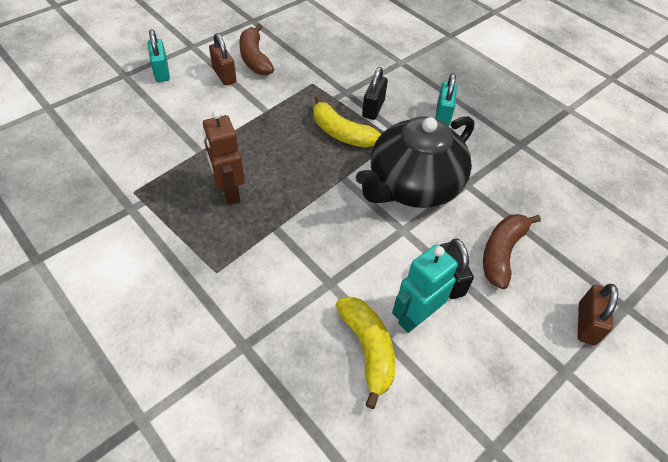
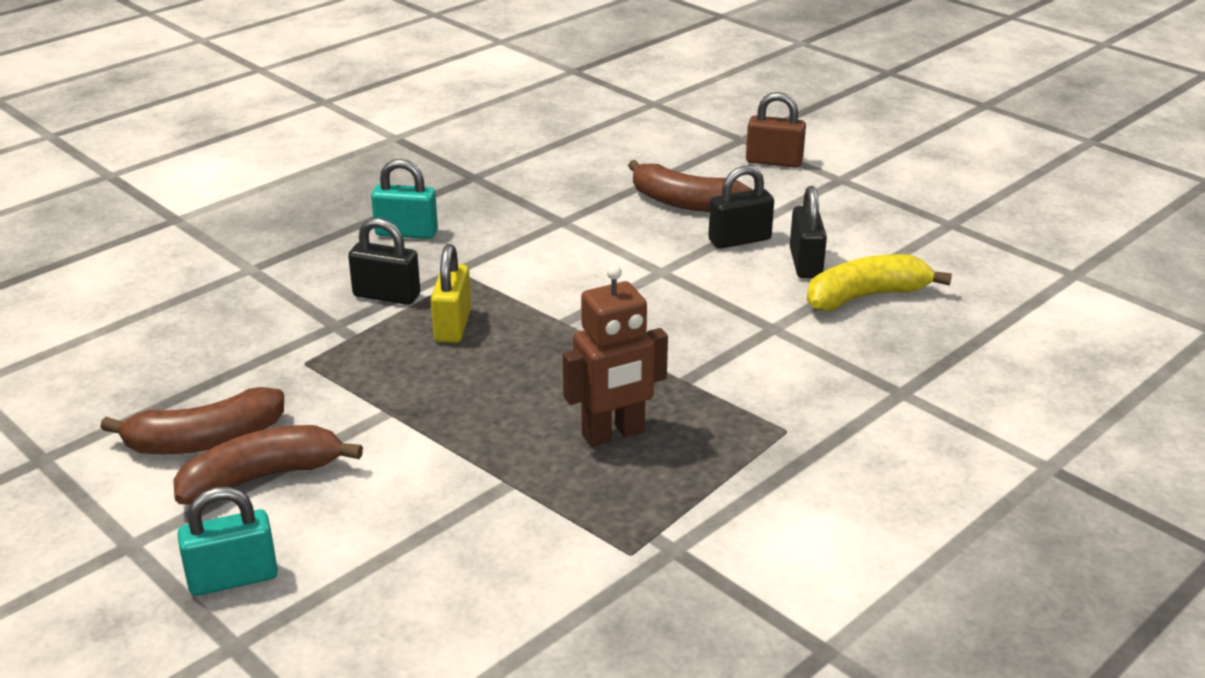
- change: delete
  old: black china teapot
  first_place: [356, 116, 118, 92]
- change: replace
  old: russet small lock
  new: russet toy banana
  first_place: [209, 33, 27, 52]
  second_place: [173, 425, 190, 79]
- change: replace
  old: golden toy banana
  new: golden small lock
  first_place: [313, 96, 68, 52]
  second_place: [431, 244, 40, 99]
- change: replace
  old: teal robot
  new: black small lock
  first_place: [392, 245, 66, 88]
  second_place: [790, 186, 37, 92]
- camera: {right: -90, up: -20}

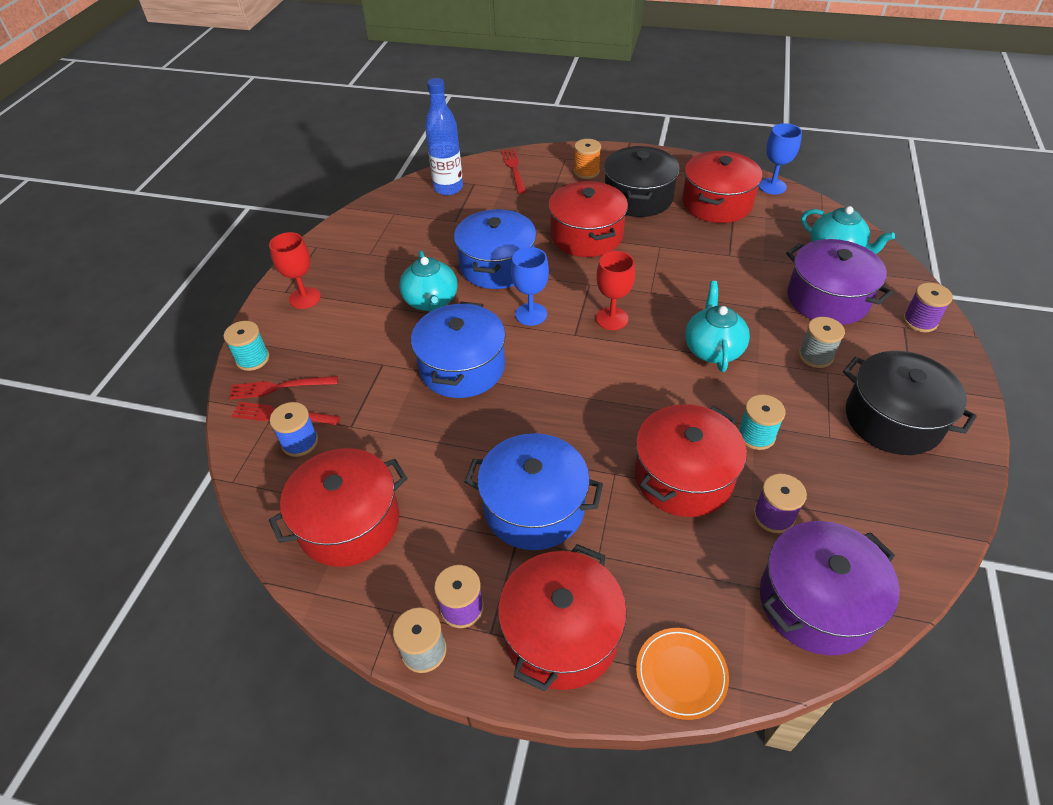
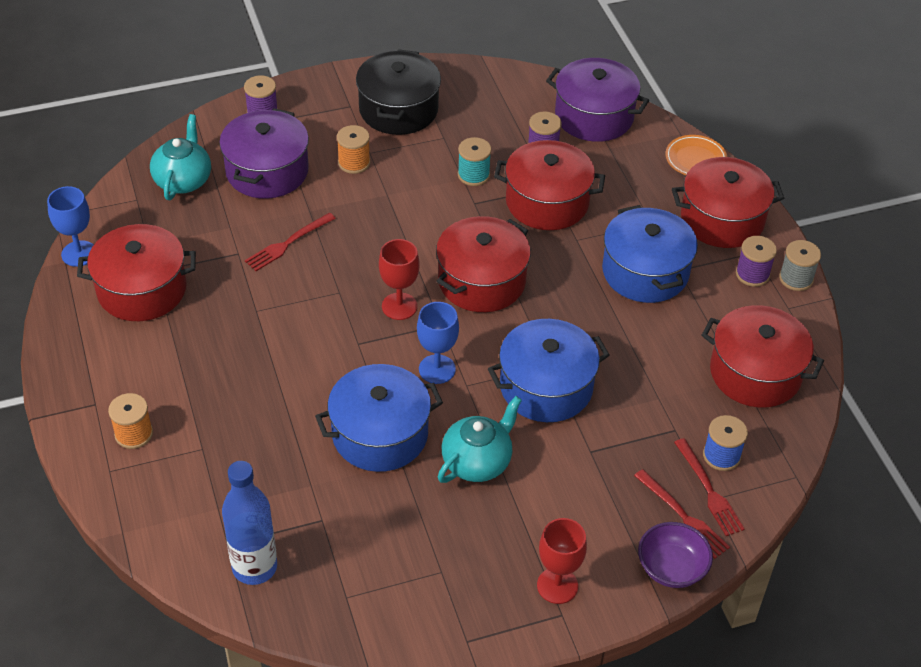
- change: delete
  old: black cooking pot
  first_place: [604, 146, 76, 71]
- change: delete
  old: teal china teapot
  first_place: [685, 281, 65, 91]
- change: move
  old: scarlet table fork
  first_place: [501, 149, 25, 45]
  second_place: [245, 213, 91, 58]
- change: move
  old: scarlet cooking pot
  first_place: [548, 181, 80, 76]
  second_place: [436, 216, 95, 96]
- change: replace
  old: teal reel of thread
  new: purple deep dish
  first_place: [223, 321, 46, 50]
  second_place: [638, 522, 75, 66]
- change: recolor
  old: grey reel of thread
  new: orange-coloured reel of thread
  first_place: [799, 317, 46, 51]
  second_place: [337, 125, 33, 49]
- camera: {right: -125, up: 0}

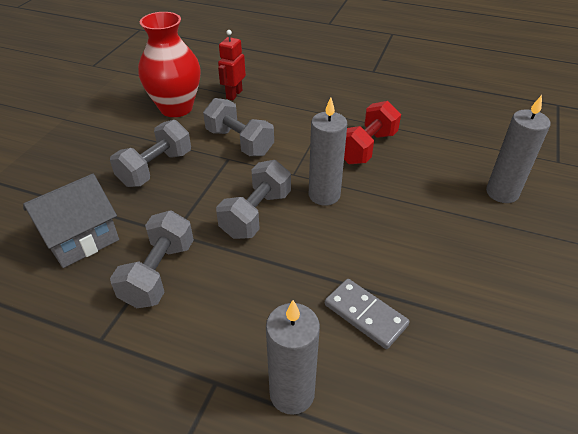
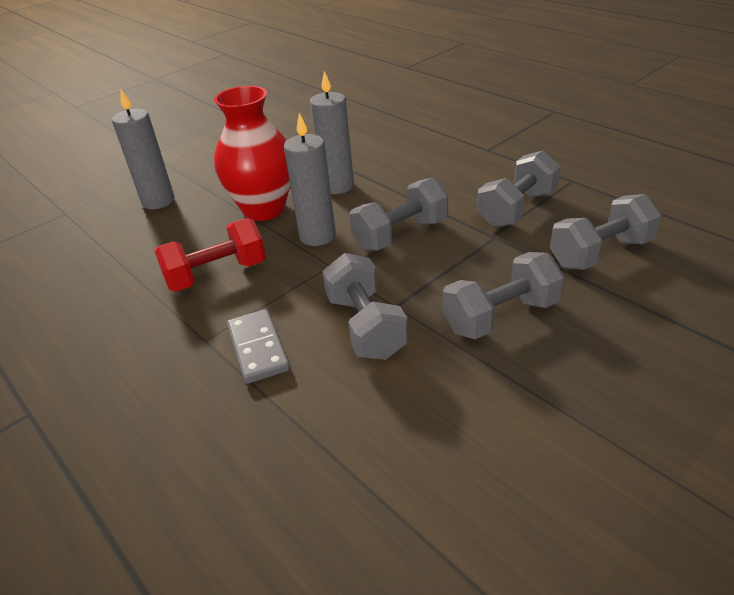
- change: delete
  old: scarlet robot
  first_place: [218, 30, 28, 70]
- change: move
  old: scarlet flower vase
  first_place: [138, 12, 63, 105]
  second_place: [214, 86, 76, 135]
- change: move
  old: grey candle
  first_place: [266, 300, 54, 115]
  second_place: [310, 71, 44, 123]
- change: move
  old: grey domino tile
  first_place: [325, 279, 85, 70]
  second_place: [227, 309, 63, 75]
- change: replace
  old: grey cottage
  new: grey free weight
  first_place: [23, 174, 96, 94]
  second_place: [550, 194, 111, 76]
- camera: {right: -150, up: -5}

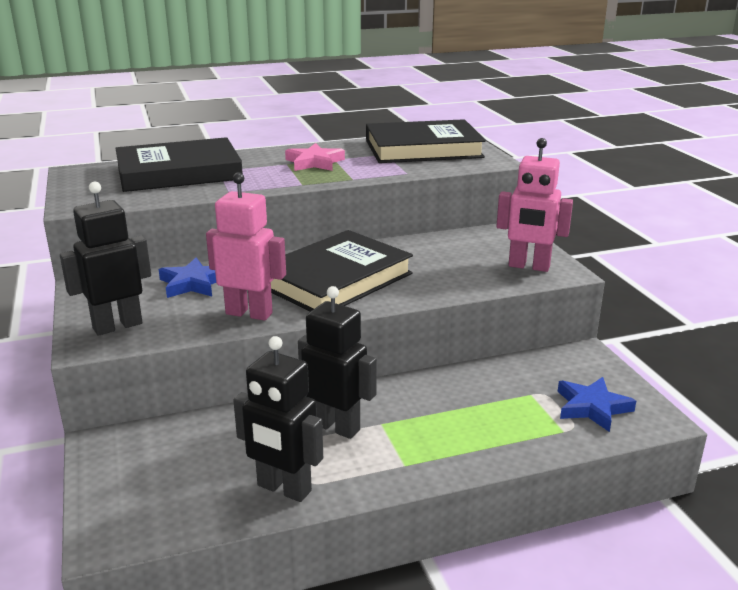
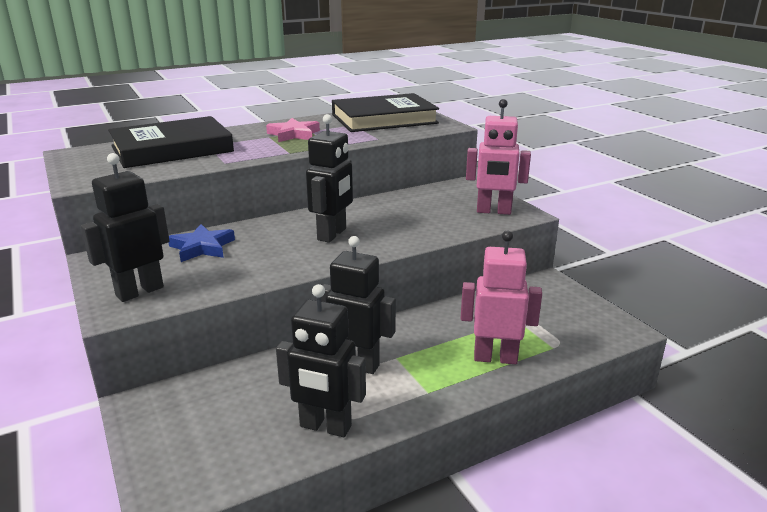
- change: delete
  old: royal blue star shape
  first_place: [558, 377, 78, 55]
- change: move
  old: rosy robot
  first_place: [206, 172, 80, 149]
  second_place: [461, 230, 81, 134]
- change: replace
  old: black hardcover
  new: black robot
  first_place: [270, 230, 143, 82]
  second_place: [306, 114, 47, 129]
- camera: {right: -10, up: 0}

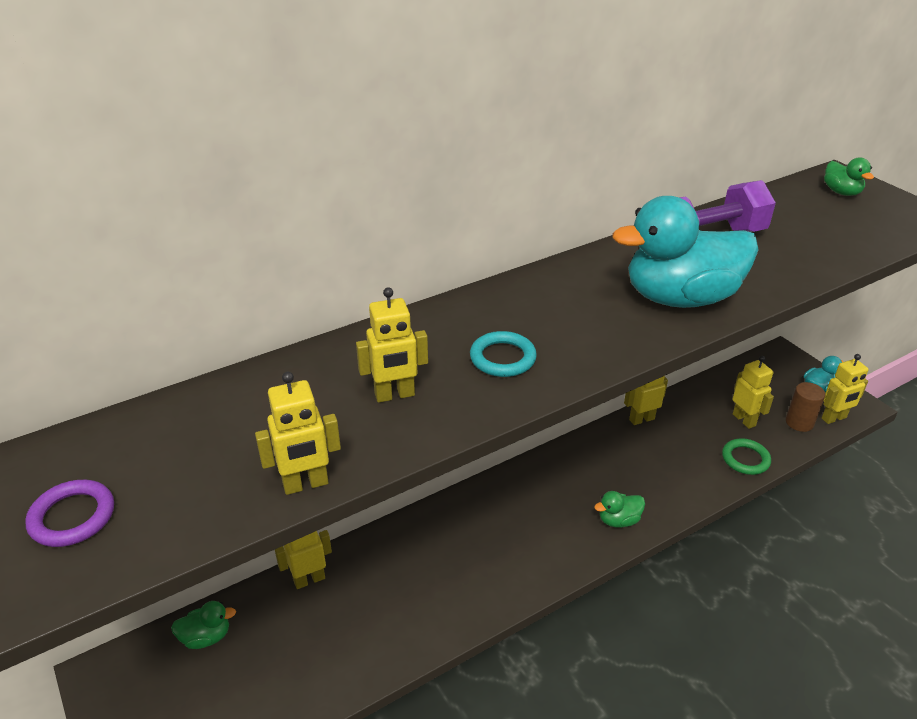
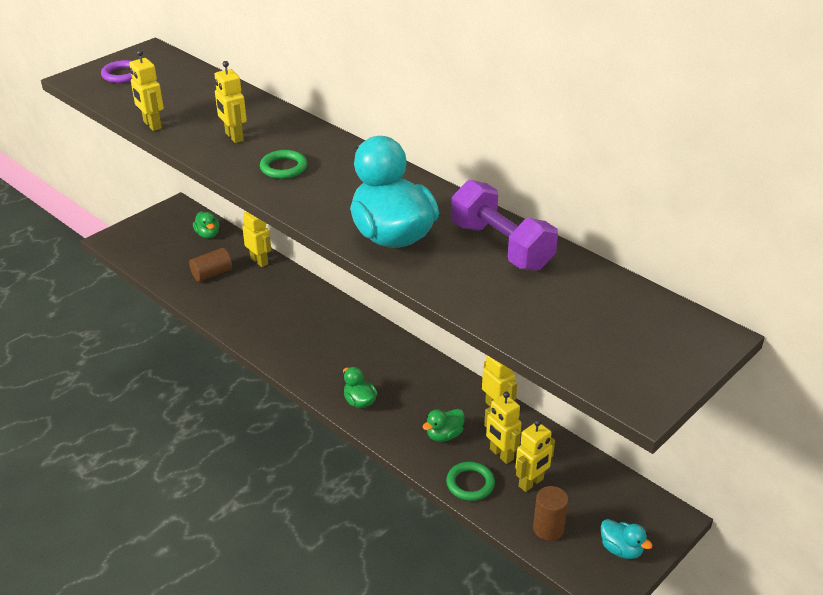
- change: insert
  new: russet cylinder shape
  second_place: [189, 248, 43, 34]
- change: move
  old: golden robot
  first_place: [822, 354, 47, 70]
  second_place: [484, 392, 38, 72]
- change: move
  old: leaf-green duck
  first_place: [824, 157, 50, 39]
  second_place: [423, 409, 42, 33]
- change: recolor
  old: teal hoop
  new: leaf-green hoop
  first_place: [470, 331, 67, 46]
  second_place: [260, 150, 47, 29]
- camera: {right: 75, up: 0}

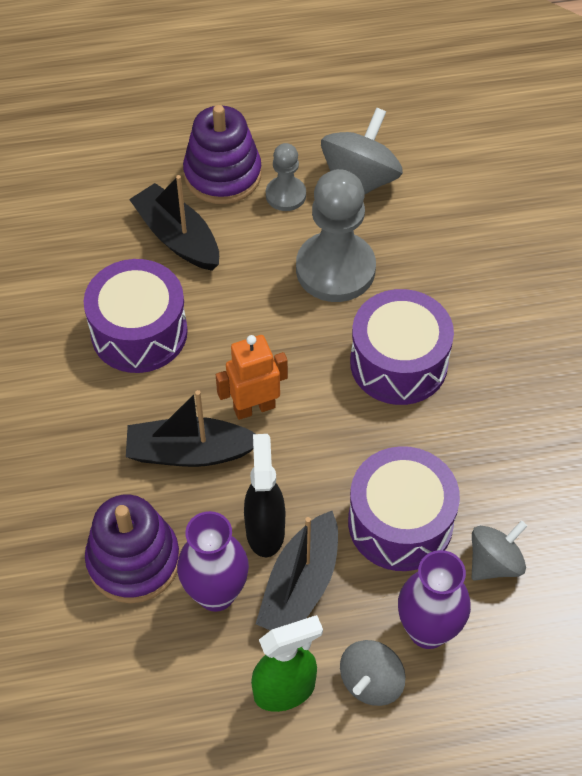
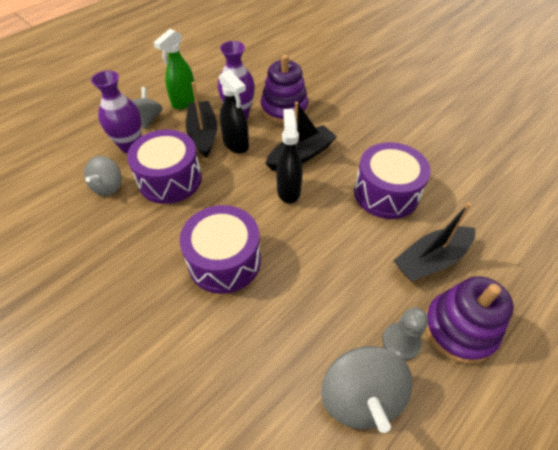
- change: delete
  old: grey pawn
  first_place: [296, 169, 80, 133]
- change: replace
  old: orange-coloured robot
  new: black sprayer
  first_place: [216, 335, 72, 85]
  second_place: [276, 109, 26, 95]
- change: rotate
  old: black toy boat
  first_place: [129, 175, 90, 96]
  second_place: [393, 202, 82, 79]
  degrees: 135
- camera: {right: 145, up: -5}

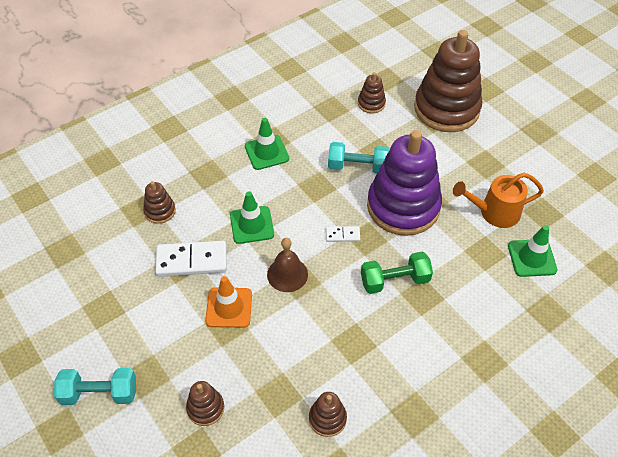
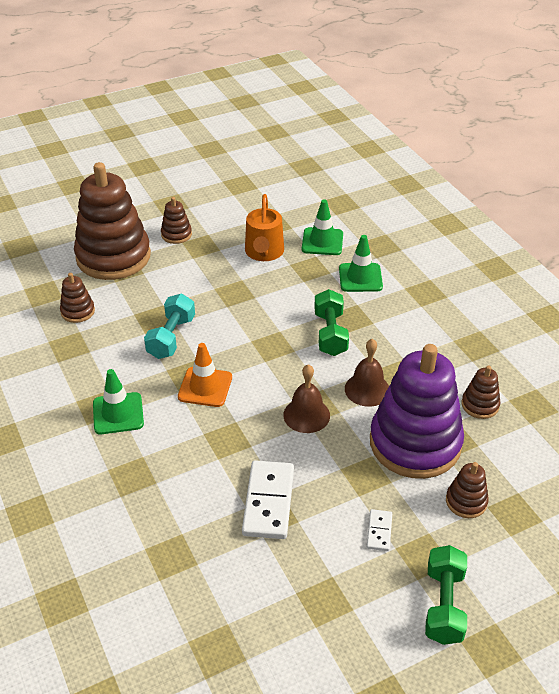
- change: insert
  new: russet school bell
  second_place: [345, 339, 44, 68]
- change: move
  old: russet stacking rings
  first_place: [143, 181, 33, 43]
  second_place: [161, 197, 31, 47]
- change: move
  old: orange-coloured road cone
  first_place: [205, 276, 47, 52]
  second_place: [178, 343, 54, 64]
- change: move
  old: leaf-green road cone
  first_place: [230, 191, 44, 53]
  second_place: [339, 235, 44, 57]
- change: move
  old: snow-white domino tile
  first_place: [326, 226, 34, 16]
  second_place: [367, 509, 25, 42]
- change: move
  old: purple stacking rings
  first_place: [367, 130, 75, 106]
  second_place: [370, 344, 94, 135]
- change: recolor
  old: teal free weight
  new: leaf-green free weight
  first_place: [54, 368, 82, 37]
  second_place: [425, 545, 42, 100]
- camera: {right: -80, up: -10}

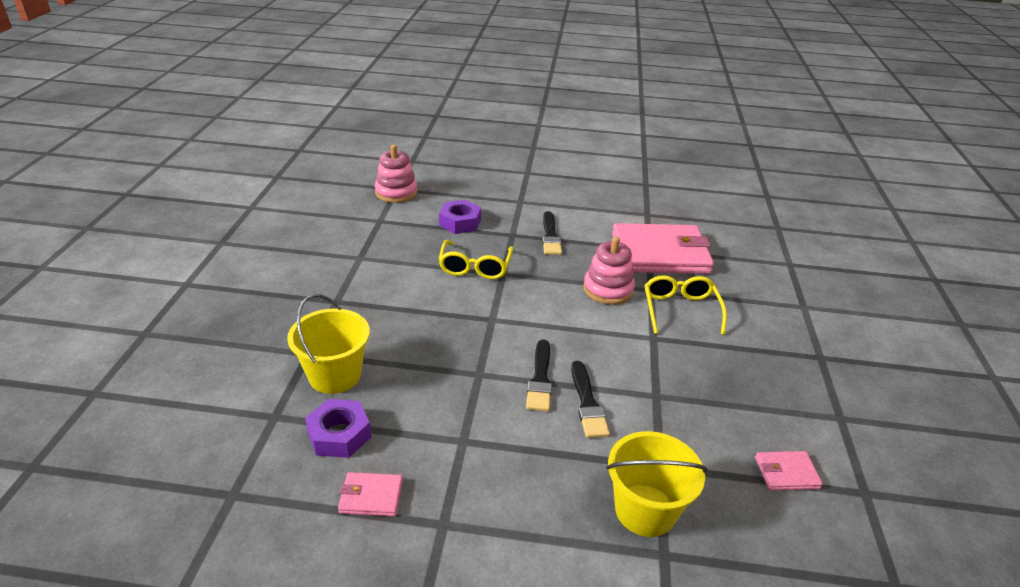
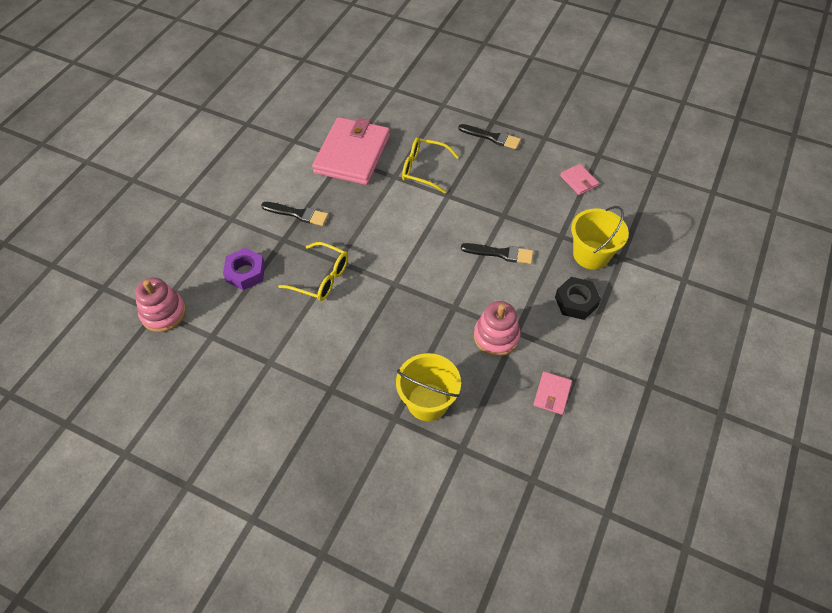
- change: delete
  old: purple nut
  first_place: [305, 399, 66, 59]
- change: insert
  new: black nut
  second_place: [555, 277, 46, 43]
- change: move
  old: black paint brush
  first_place: [526, 339, 26, 72]
  second_place: [458, 124, 63, 25]
- change: move
  old: rosy stacking rings
  first_place: [583, 236, 52, 69]
  second_place: [474, 301, 46, 55]
- change: rotate
  old: rosy card wallet
  first_place: [755, 451, 68, 39]
  second_place: [560, 164, 39, 31]
  degrees: -45
- camera: {right: -70, up: 20}

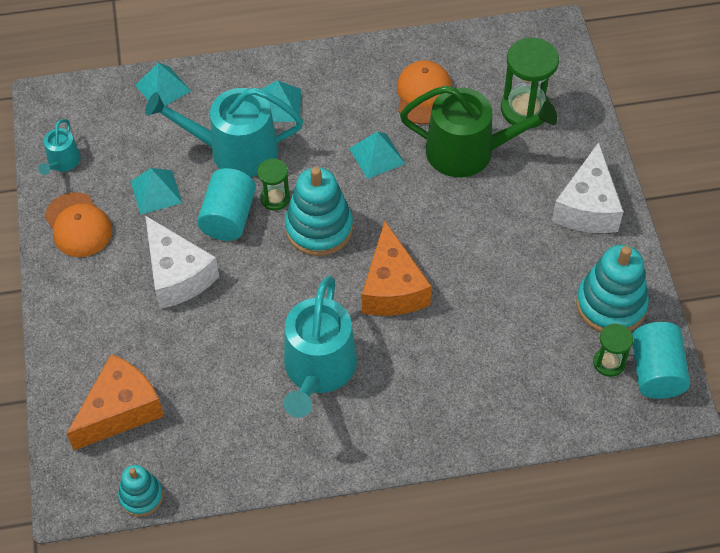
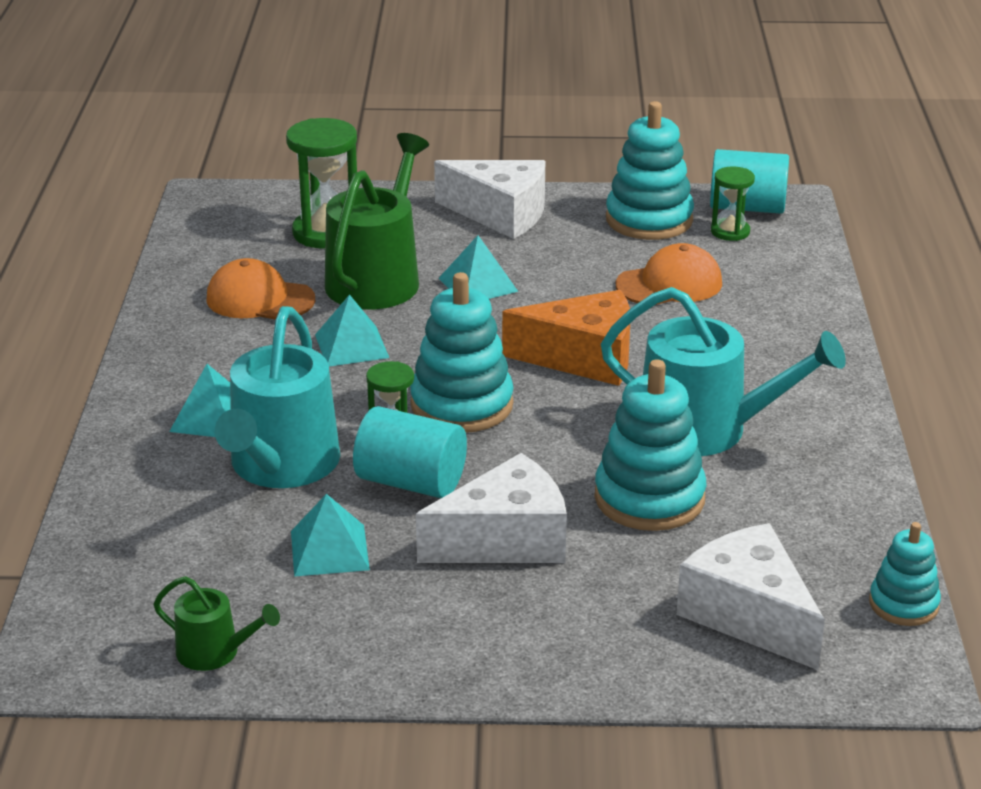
- change: insert
  new: teal stacking rings
  second_place: [595, 359, 111, 172]
- change: move
  old: orange-coloured cap
  first_place: [44, 192, 68, 65]
  second_place: [616, 243, 106, 62]
- change: move
  old: teal pyramid
  first_place: [135, 63, 56, 43]
  second_place: [439, 235, 79, 64]
- change: recolor
  old: teal sprinkling can
  new: leaf-green sprinkling can
  first_place: [38, 119, 43, 56]
  second_place: [153, 576, 127, 95]
- change: recolor
  old: orange-coloured cheese wedge
  new: snow-white cheese wedge
  first_place: [66, 354, 98, 96]
  second_place: [677, 523, 148, 147]
- camera: {right: -80, up: -25}

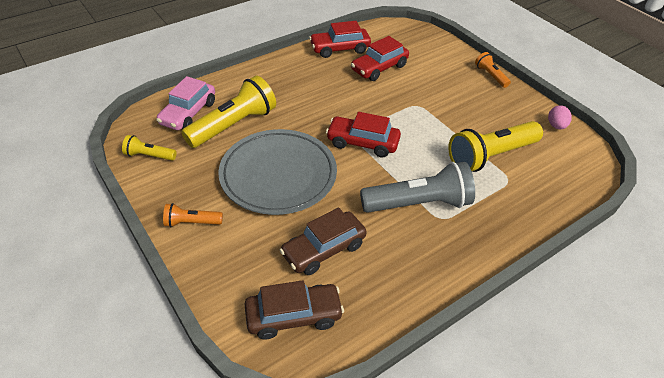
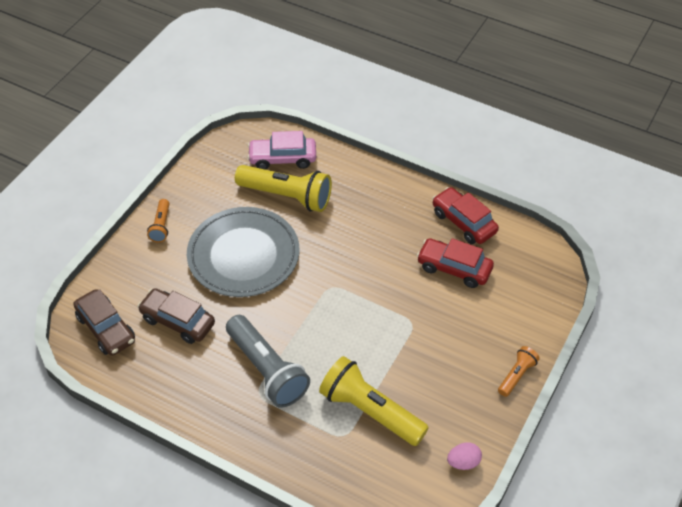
- change: delete
  old: golden flashlight
  first_place: [122, 135, 55, 26]
- change: delete
  old: scarlet automobile
  first_place: [326, 112, 75, 46]
- change: rotate
  old: orange-coloured flashlight
  first_place: [163, 203, 60, 24]
  second_place: [147, 199, 23, 44]
  degrees: -150
- camera: {right: 65, up: 5}

